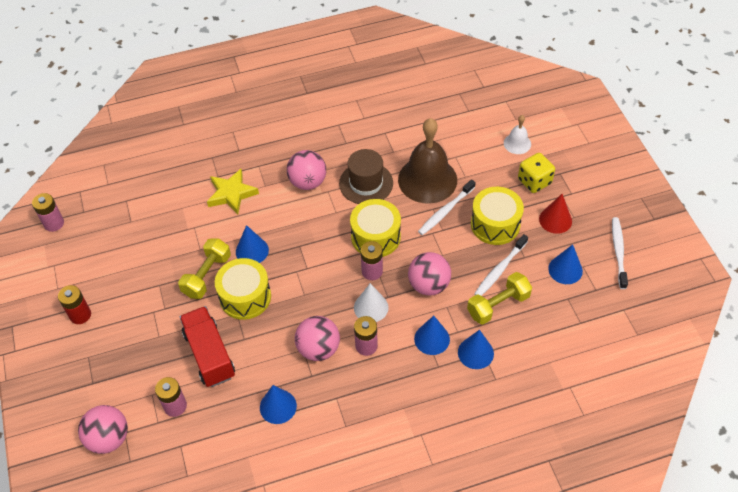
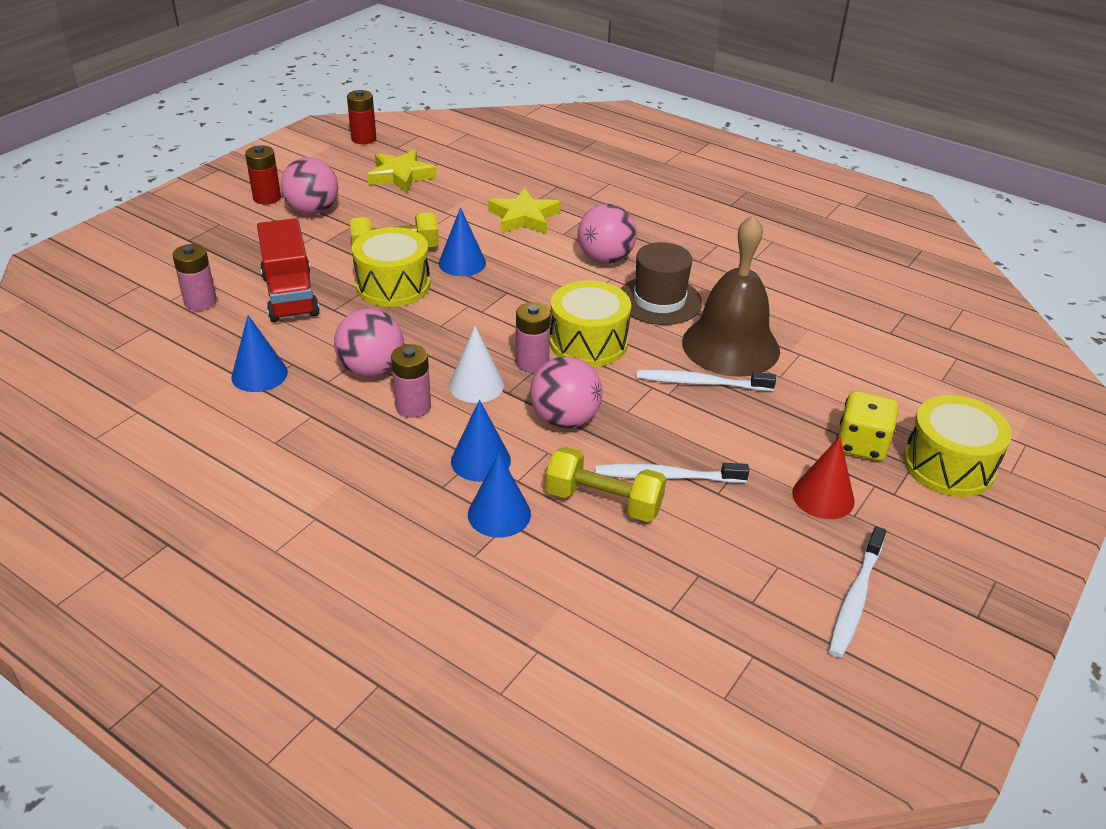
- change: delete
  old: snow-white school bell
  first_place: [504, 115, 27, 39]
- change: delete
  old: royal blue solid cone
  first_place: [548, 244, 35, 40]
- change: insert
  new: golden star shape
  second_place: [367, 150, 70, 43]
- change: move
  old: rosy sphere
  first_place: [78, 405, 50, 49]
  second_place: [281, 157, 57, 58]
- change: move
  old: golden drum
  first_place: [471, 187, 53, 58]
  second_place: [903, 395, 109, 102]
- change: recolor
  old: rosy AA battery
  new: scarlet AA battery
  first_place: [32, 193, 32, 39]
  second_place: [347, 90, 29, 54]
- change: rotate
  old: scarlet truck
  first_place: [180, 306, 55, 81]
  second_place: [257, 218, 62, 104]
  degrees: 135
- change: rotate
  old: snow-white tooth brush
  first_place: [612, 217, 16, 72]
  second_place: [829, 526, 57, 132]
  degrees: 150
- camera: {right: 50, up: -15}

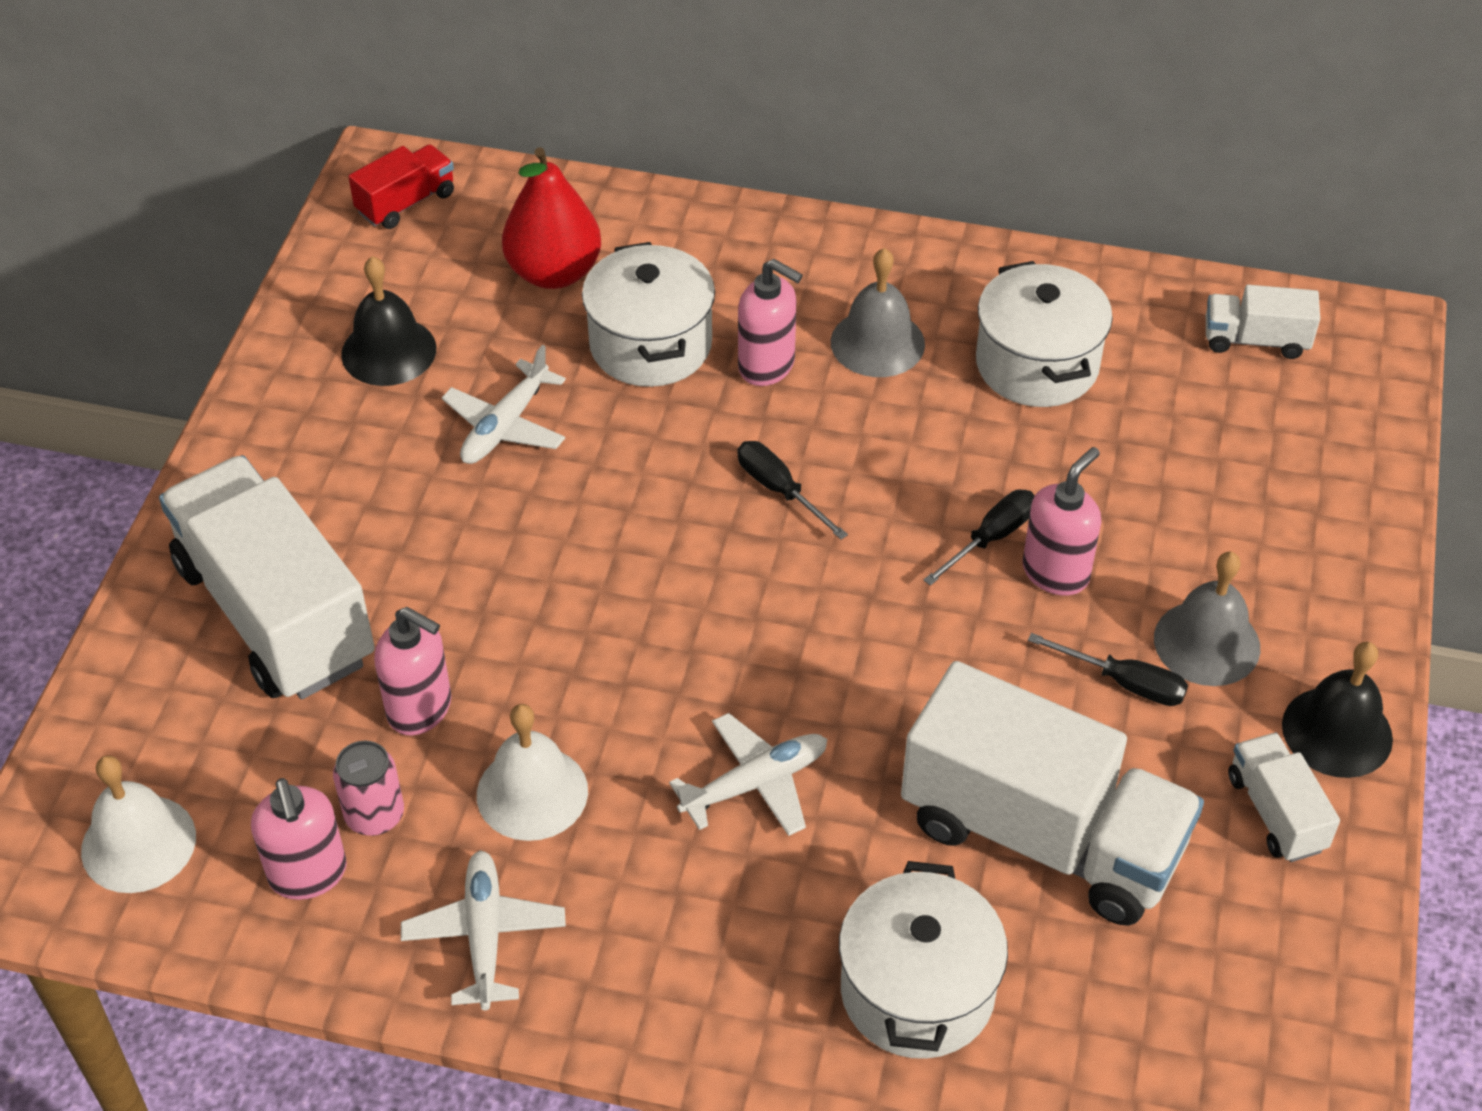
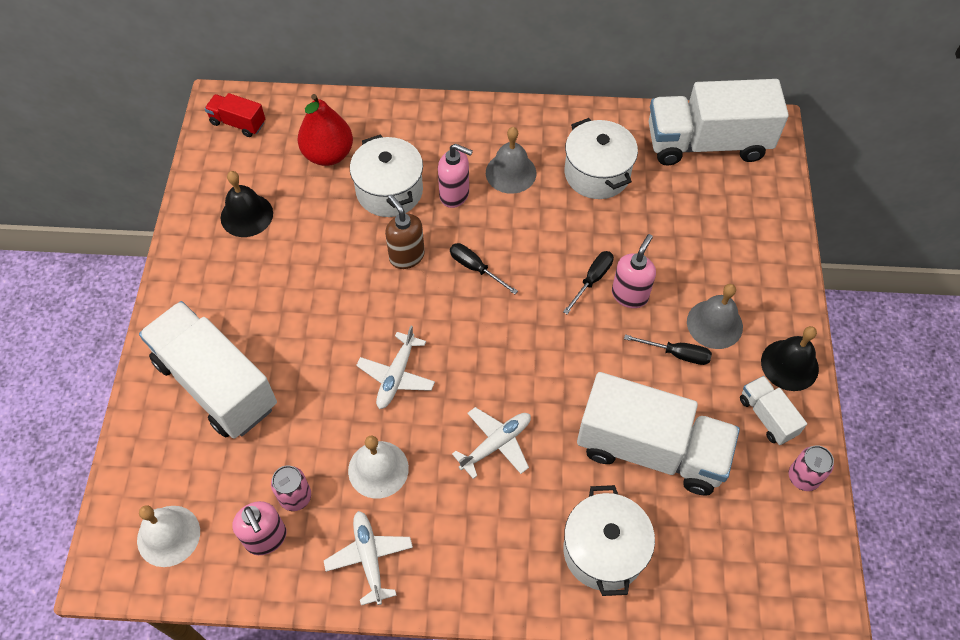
- change: delete
  old: rosy soap dispenser
  first_place: [374, 607, 78, 128]
- change: insert
  new: russet soap dispenser
  second_place: [385, 195, 40, 74]
- change: insert
  new: rosy soda can
  second_place: [789, 445, 45, 46]
- change: move
  old: snow-white aeroplane
  first_place: [442, 345, 124, 119]
  second_place: [356, 326, 79, 83]
- change: rotate
  old: scarlet truck
  first_place: [348, 144, 106, 85]
  second_place: [205, 93, 60, 44]
  degrees: -105
- change: resize
  old: snow-white truck
  first_place: [1206, 285, 114, 74]
  second_place: [648, 79, 141, 87]
  factor: 2.17
- camera: {right: -10, up: 10}

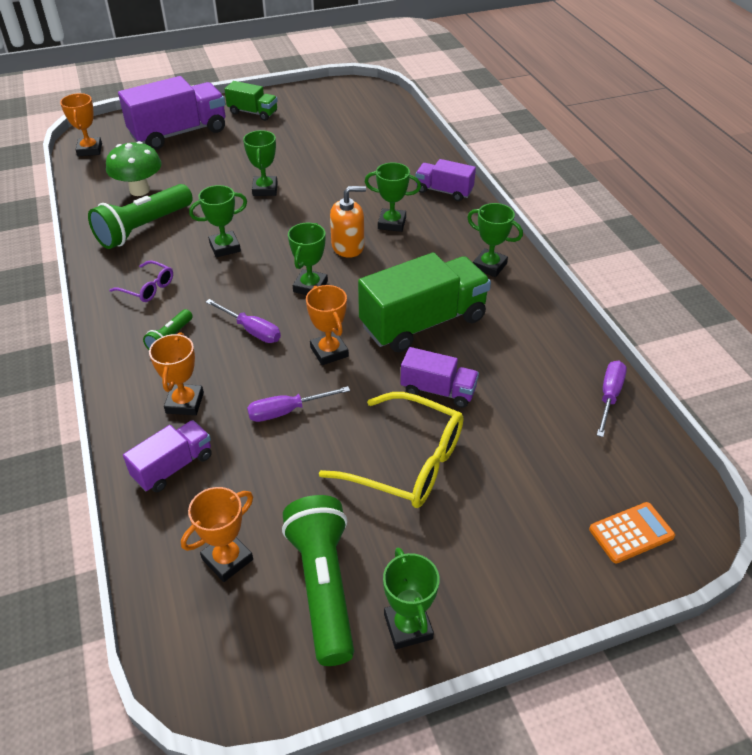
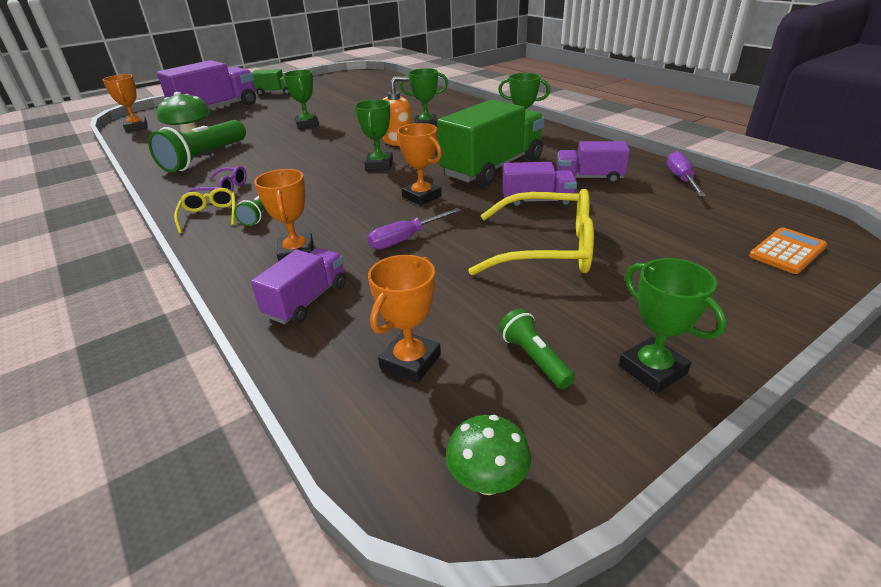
- change: delete
  old: leaf-green award cup
  first_place: [189, 185, 58, 72]
- change: delete
  old: purple hand screwdriver
  first_place: [206, 299, 75, 44]
- change: insert
  new: golden glasses
  second_place: [174, 188, 61, 46]
- change: insert
  new: leaf-green toadstool
  second_place: [446, 415, 85, 80]
- change: move
  old: purple truck
  first_place: [415, 159, 61, 42]
  second_place: [557, 141, 73, 43]
- change: resize
  old: leaf-green flashlight
  first_place: [282, 495, 72, 171]
  second_place: [499, 308, 76, 81]
  factor: 0.48
- camera: {right: -15, up: -10}

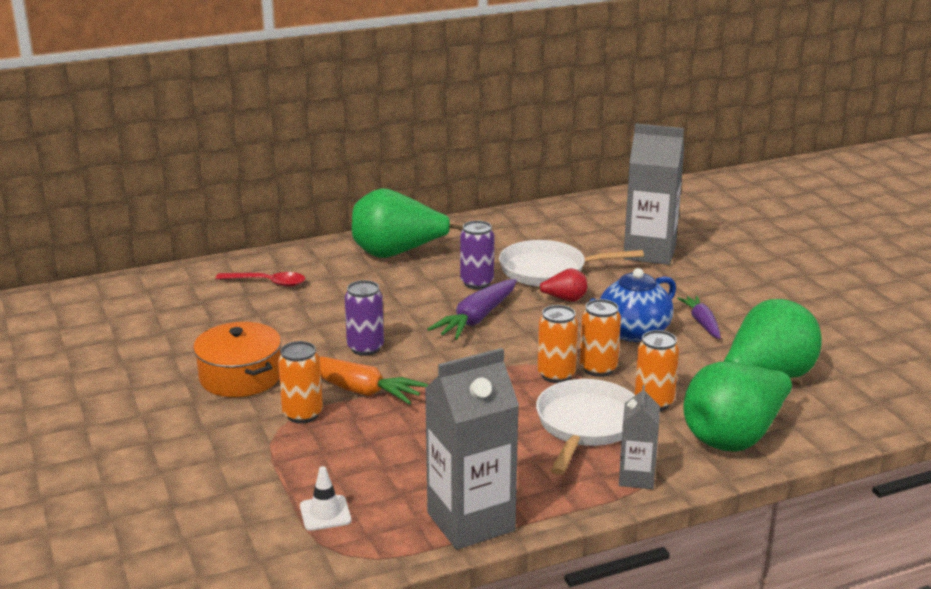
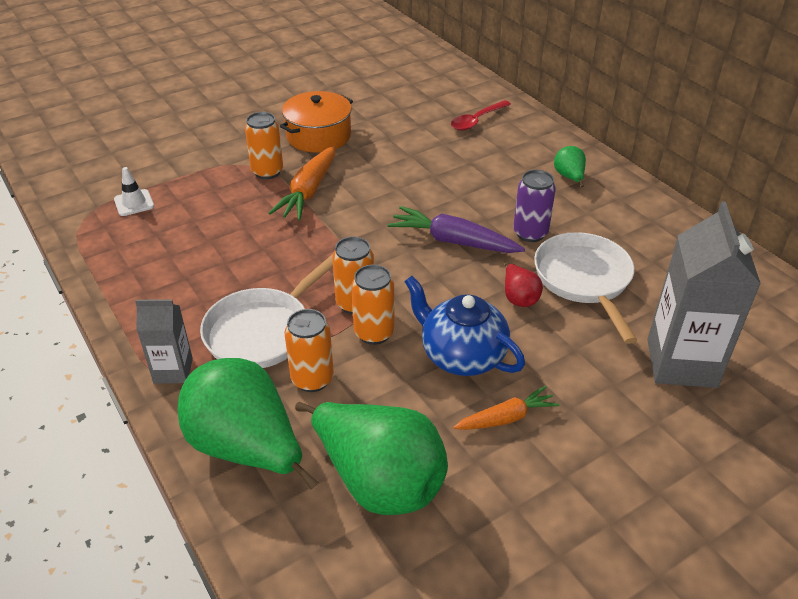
- change: delete
  old: purple soda can
  first_place: [345, 280, 39, 76]
- change: delete
  old: grey juice carton
  first_place: [425, 348, 94, 202]
- change: recolor
  old: purple carrot
  new: orange-coloured carrot
  first_place: [677, 295, 44, 44]
  second_place: [453, 386, 106, 44]
- change: rotate
  old: scarlet teaspoon
  first_place: [216, 272, 89, 15]
  second_place: [451, 100, 60, 31]
  degrees: 45
- change: rotate
  old: snow-white frying pan
  first_place: [536, 379, 99, 96]
  second_place: [200, 254, 133, 114]
  degrees: 120
- change: resize
  old: leaf-green pear fruit
  first_place: [352, 188, 111, 70]
  second_place: [554, 146, 32, 41]
  factor: 0.45
- camera: {right: 80, up: 15}

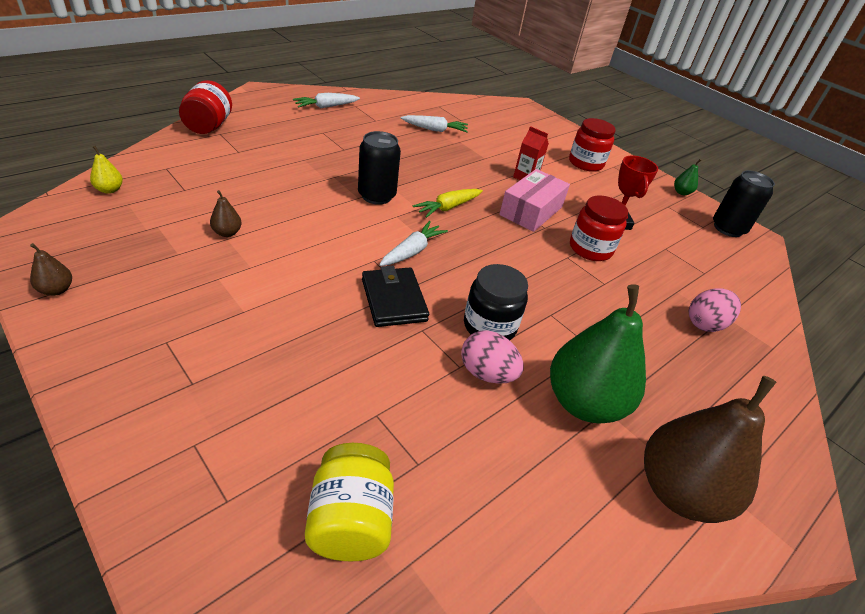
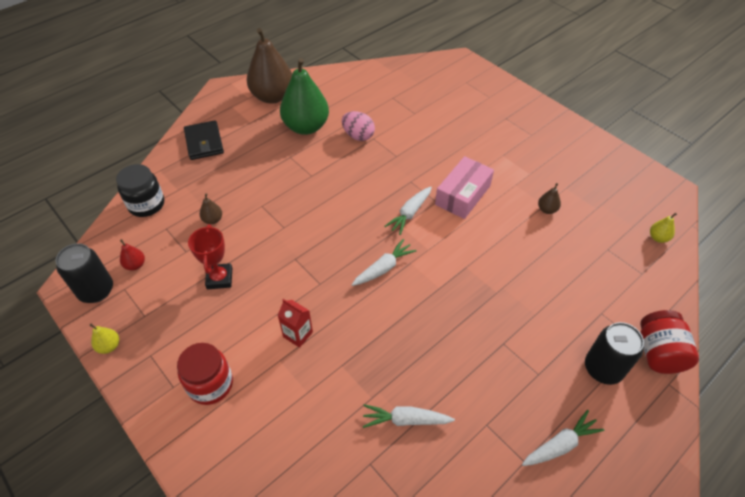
- change: delete
  old: golden jar
  first_place: [305, 443, 89, 118]
- change: delete
  old: scarlet jar
  first_place: [570, 196, 58, 65]
- change: delete
  old: rosy egg
  first_place: [689, 289, 52, 43]
- change: insert
  new: scarlet pear fruit
  second_place: [120, 239, 25, 32]
- change: move
  old: russet pear fruit
  first_place: [30, 243, 42, 53]
  second_place: [200, 193, 22, 31]
- change: move
  old: black soda can
  first_place: [358, 131, 43, 74]
  second_place: [585, 322, 59, 63]
- change: move
  old: black card wallet
  first_place: [362, 266, 67, 61]
  second_place: [184, 120, 40, 40]
- change: move
  old: black jar
  first_place: [464, 264, 64, 76]
  second_place: [116, 164, 48, 53]
- change: move
  old: rosy parcel
  first_place: [499, 169, 71, 63]
  second_place: [435, 156, 59, 63]
- change: recolor
  old: golden carrot
  new: snow-white carrot
  first_place: [413, 189, 70, 29]
  second_place: [352, 239, 65, 47]
- change: recolor
  old: leaf-green pear fruit
  new: golden pear fruit
  first_place: [674, 159, 27, 36]
  second_place: [89, 324, 30, 30]
- camera: {right: -175, up: 10}

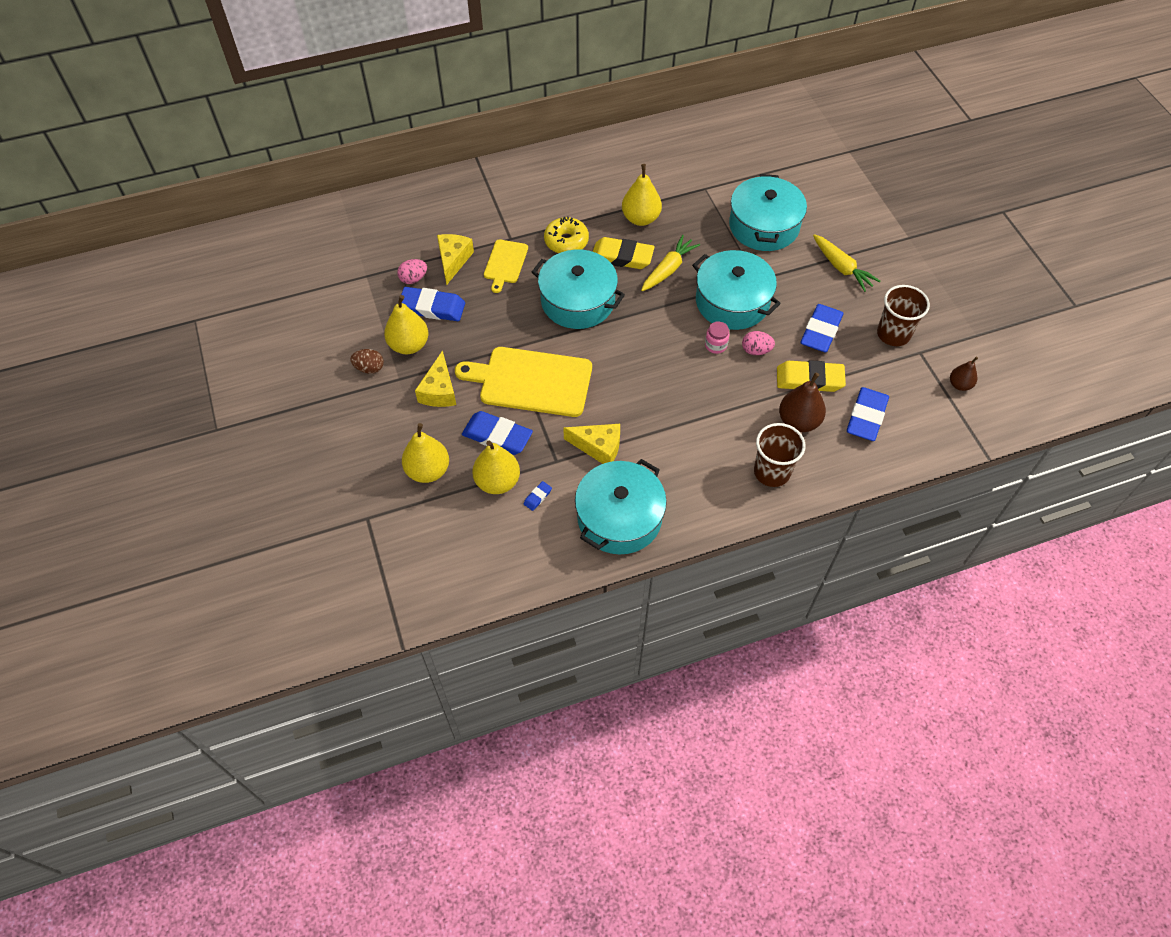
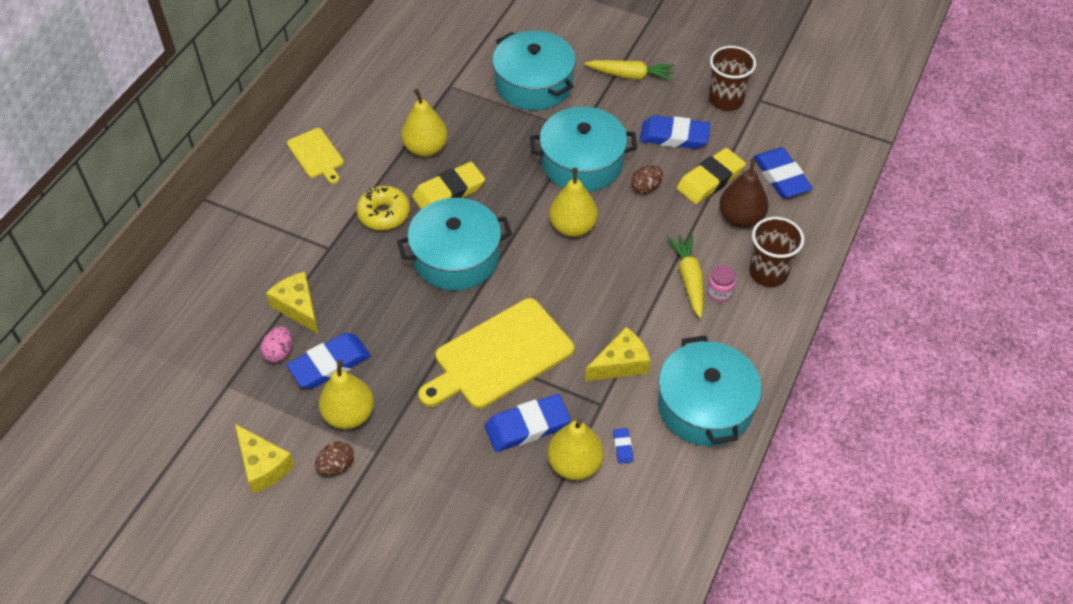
- change: delete
  old: russet pear fruit
  first_place: [950, 357, 28, 34]
- change: move
  old: golden pear fruit
  first_place: [402, 423, 47, 60]
  second_place: [549, 168, 49, 69]
- change: move
  old: golden cheese wedge
  first_place: [415, 350, 41, 57]
  second_place: [235, 424, 60, 70]
- change: move
  old: golden chopping board
  first_place: [484, 239, 44, 54]
  second_place: [287, 128, 57, 56]
- change: move
  old: golden carrot
  first_place: [641, 235, 59, 56]
  second_place: [667, 234, 37, 84]
- change: move
  old: rosy jar
  first_place: [705, 321, 25, 33]
  second_place: [707, 265, 29, 37]
- change: recolor
  old: rosy egg
  new: russet egg
  first_place: [742, 331, 33, 24]
  second_place: [631, 165, 32, 29]
- change: rotate
  old: royal blue eraser
  first_place: [800, 304, 43, 48]
  second_place: [640, 115, 71, 34]
  degrees: -60
- camera: {right: -45, up: -5}

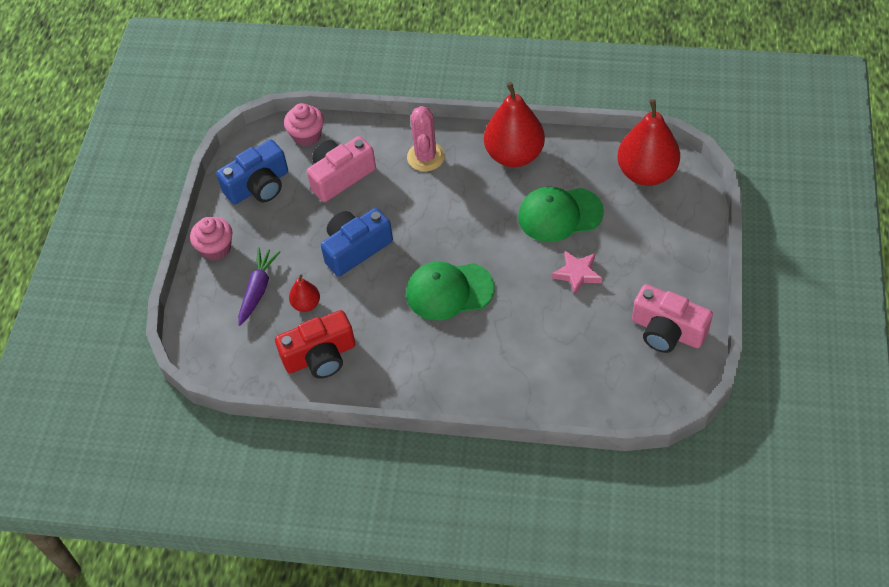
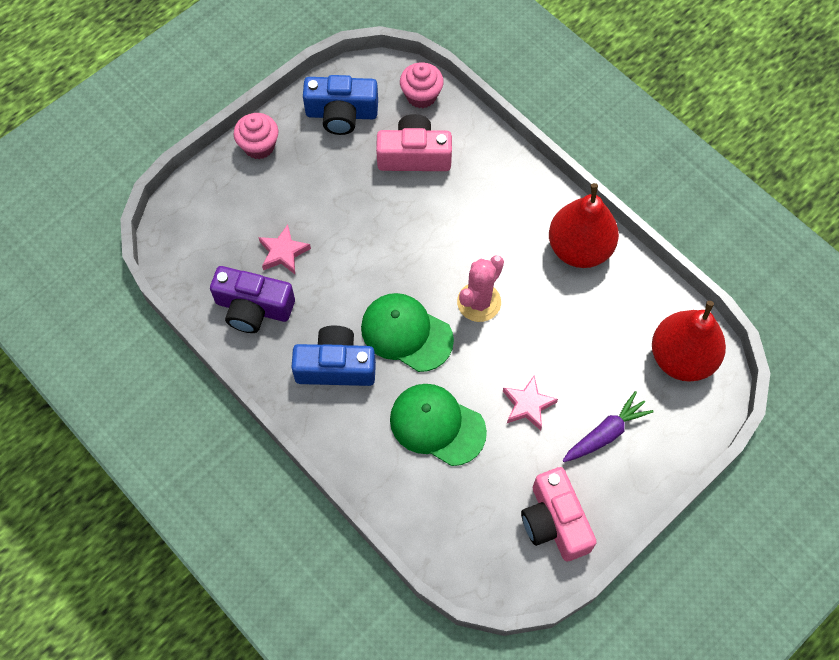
- change: move
  old: purple carrot
  first_place: [238, 247, 42, 79]
  second_place: [563, 391, 91, 71]
- change: move
  old: royal blue compact camera
  first_place: [321, 208, 72, 68]
  second_place: [291, 326, 85, 60]
- change: move
  old: rosy cactus
  first_place: [407, 106, 38, 65]
  second_place: [457, 256, 47, 66]
- change: move
  old: leaf-green cap
  first_place: [518, 187, 86, 55]
  second_place: [390, 384, 97, 82]
- change: replace
  old: scarlet pear fruit
  new: rosy star shape
  first_place: [289, 275, 31, 37]
  second_place: [258, 225, 53, 49]
- change: recolor
  old: scarlet compact camera
  new: purple compact camera
  first_place: [275, 310, 80, 68]
  second_place: [210, 266, 85, 67]
- camera: {right: 35, up: 10}

